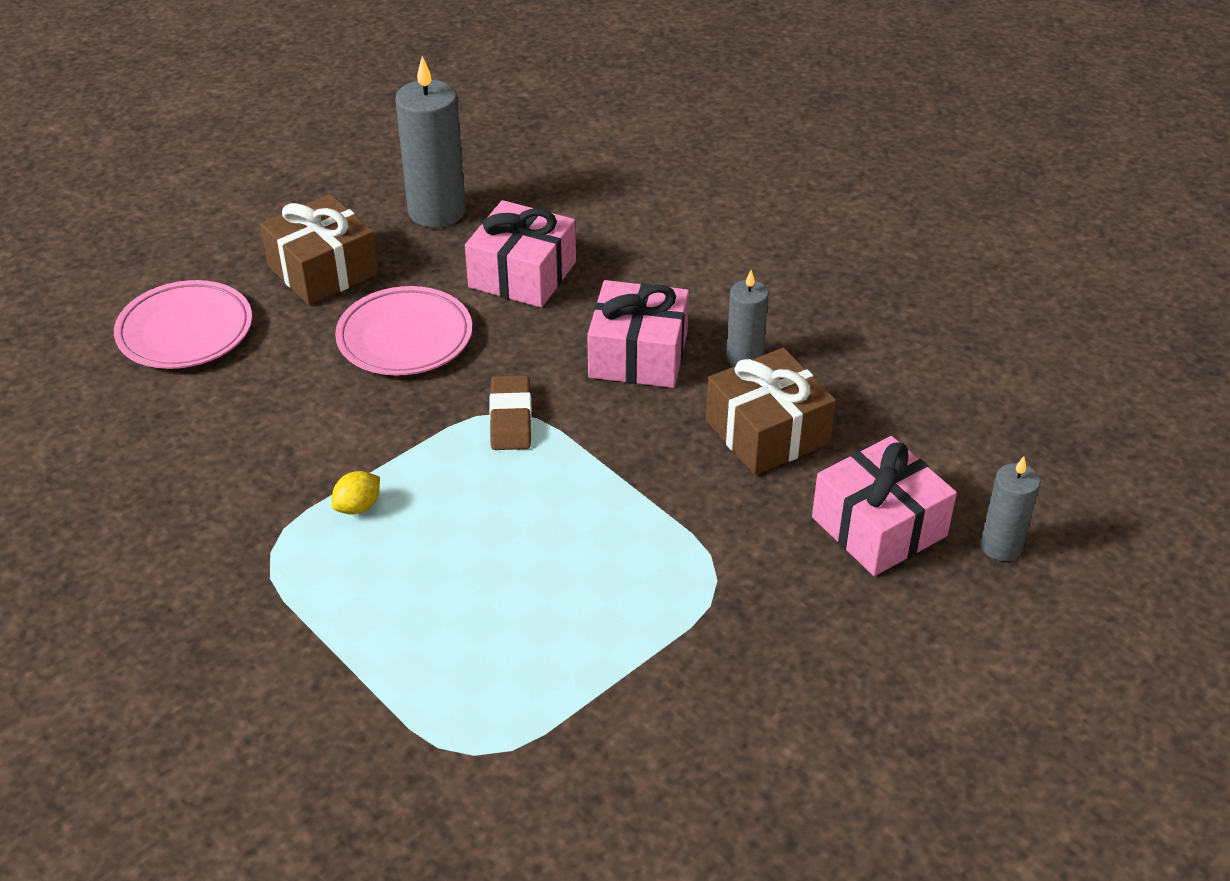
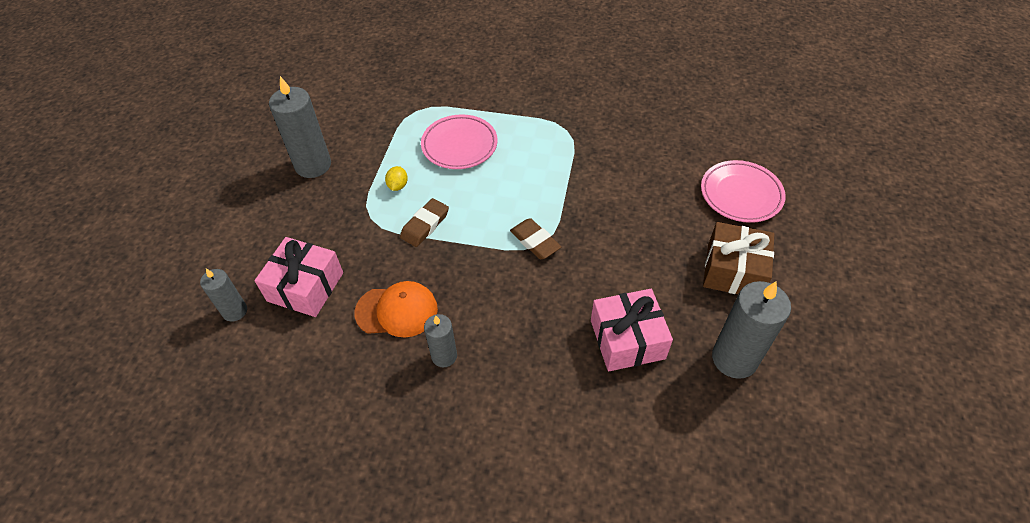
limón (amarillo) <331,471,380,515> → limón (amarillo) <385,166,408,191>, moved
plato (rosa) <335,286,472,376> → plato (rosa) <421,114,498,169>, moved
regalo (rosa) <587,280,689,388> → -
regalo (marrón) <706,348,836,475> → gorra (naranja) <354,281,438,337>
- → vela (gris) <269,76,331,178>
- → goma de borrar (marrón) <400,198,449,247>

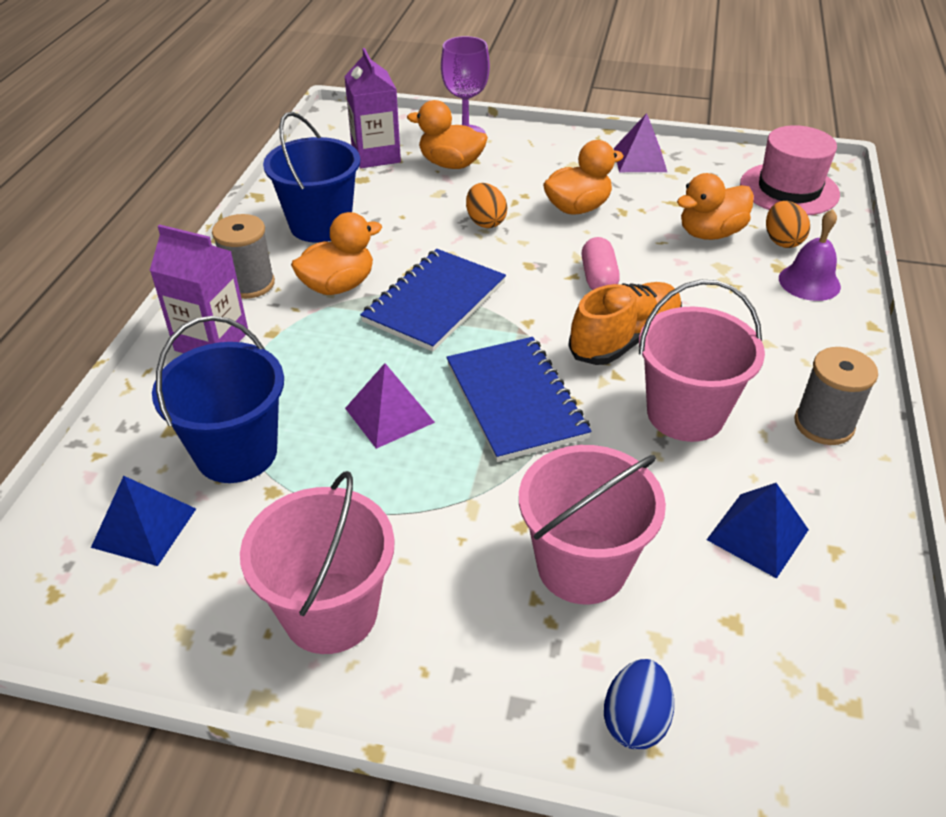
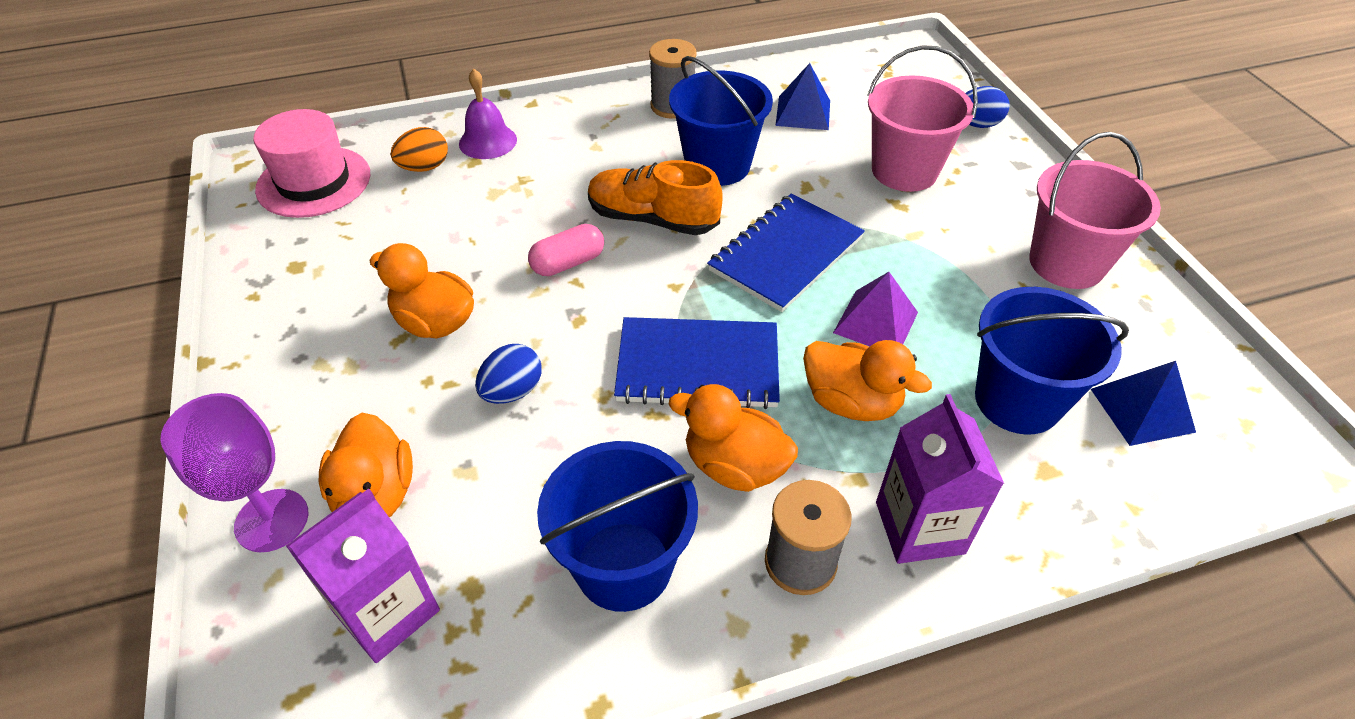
huevo (naranja) <466,183,507,228> → huevo (azul) <475,344,542,404>
pirámide (morado) <614,113,667,172> → -
balde (rosa) <639,280,765,442> → balde (azul) <669,56,773,186>
pato (naranja) <677,173,754,240> → pato (naranja) <803,340,932,421>, moved

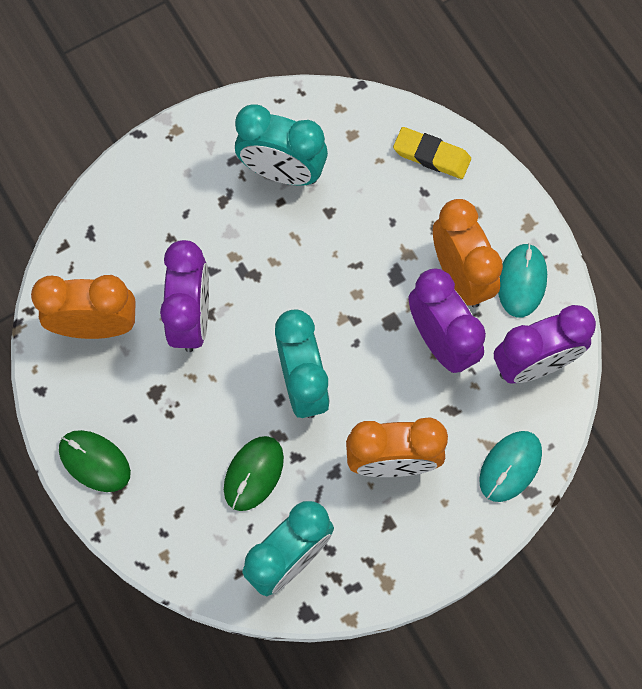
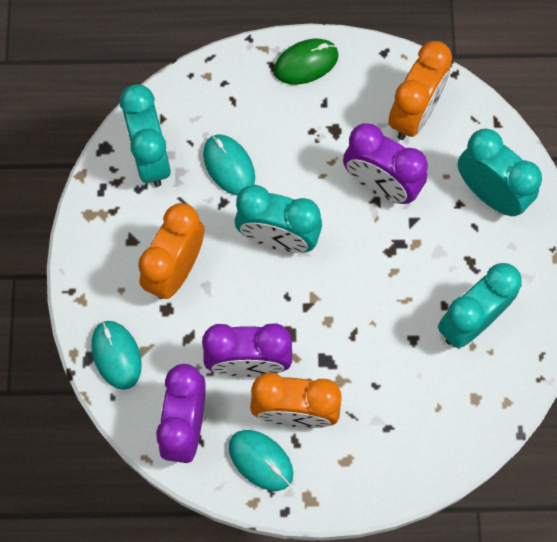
ratón (verde) <224,436,284,511> → ratón (turquesa) <203,134,255,195>
goma de borrar (amarillo) <393,127,471,179> → -
- → despertador (turquesa) <458,129,542,216>

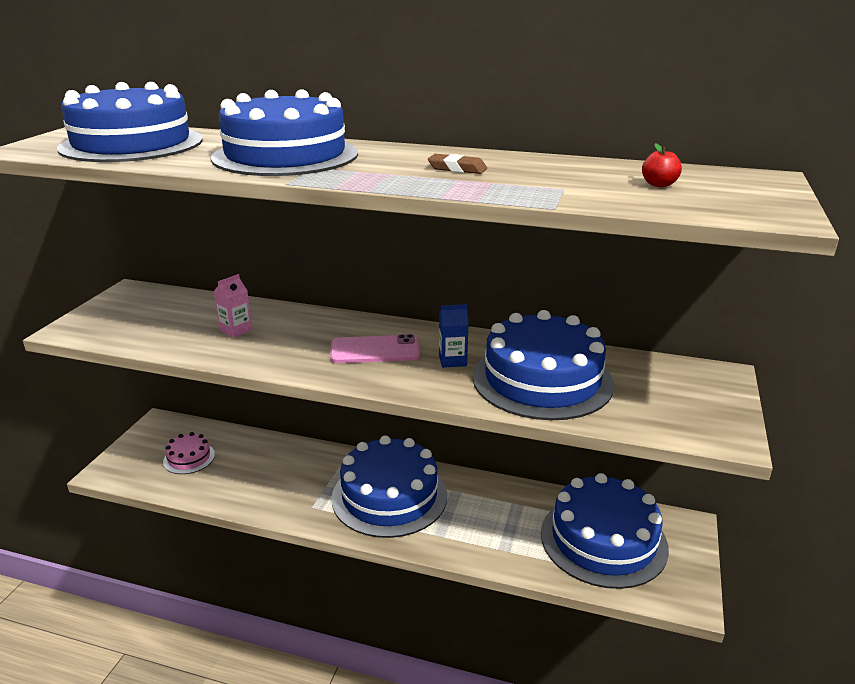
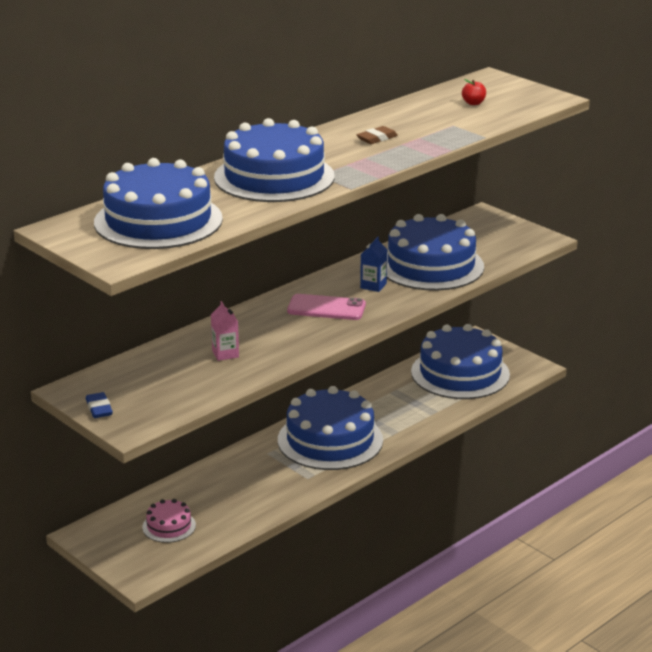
móvil (rosa) <330,334,420,363> → móvil (rosa) <287,294,366,320>, 75 degrees clockwise
- → goma de borrar (azul) <86,392,113,418>

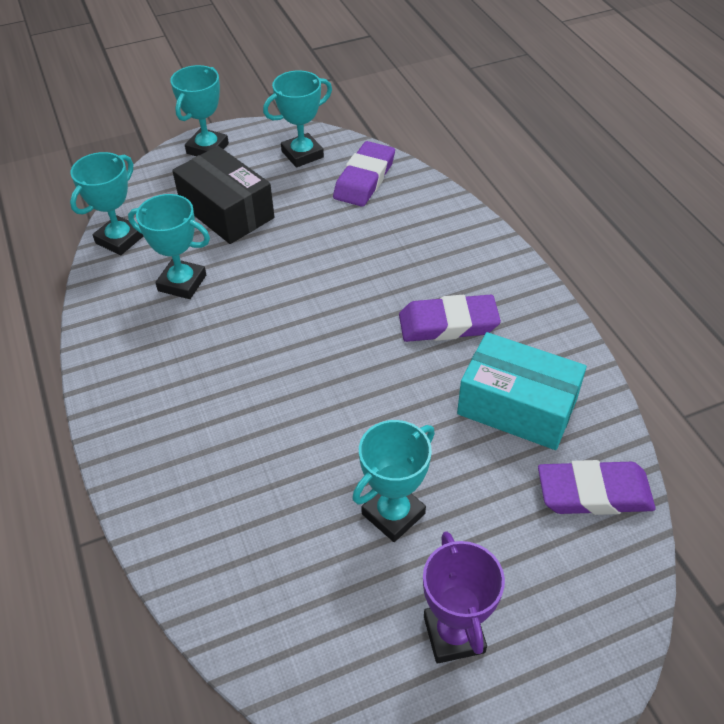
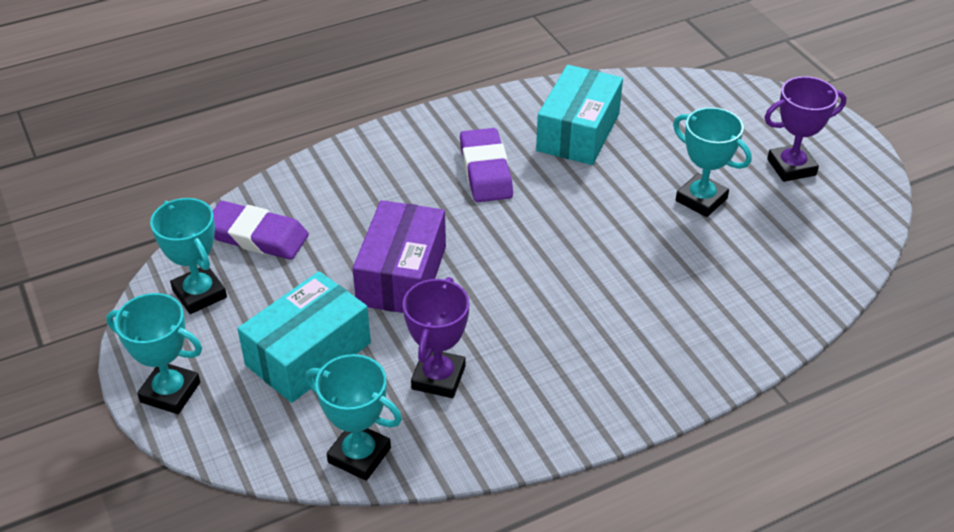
trofeo (turquesa) <128,194,210,299> → trofeo (morado) <403,277,469,398>
caja (negro) <172,146,274,244> → caja (turquesa) <237,271,371,403>
goma de borrar (morado) <538,460,656,515> → -
- → caja (morado) <353,200,446,313>

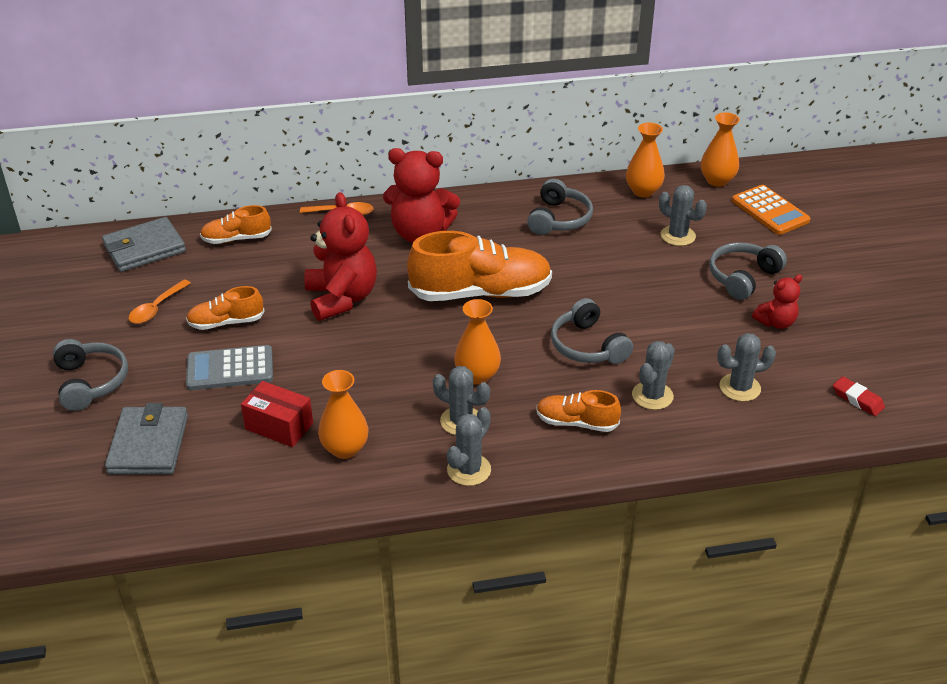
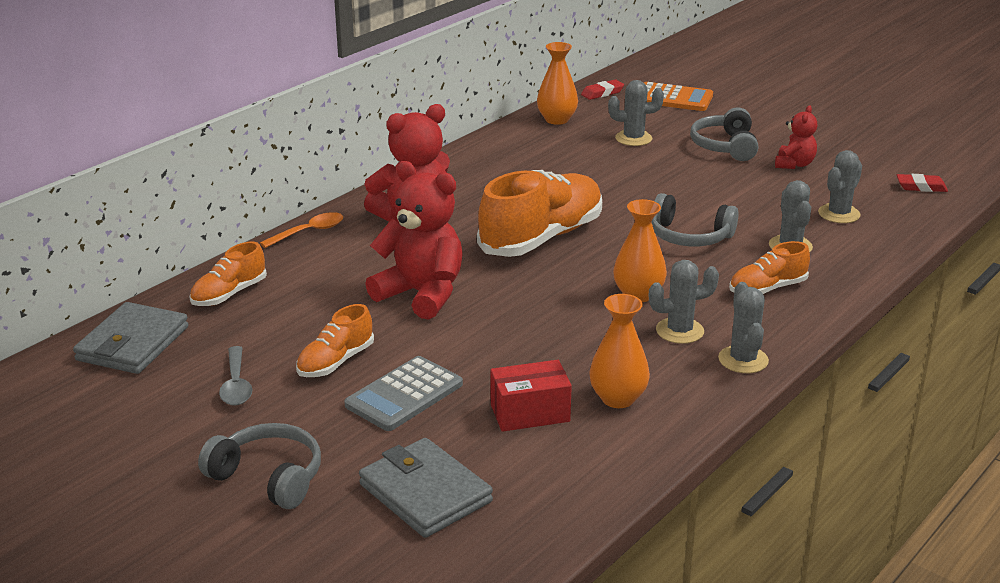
cuchara (naranja) <128,279,191,324> → cuchara (gris) <219,346,253,405>
auriculares (gris) <527,179,593,235> → -
florero (naranja) <701,112,740,187> → goma de borrar (rojo) <581,79,624,100>

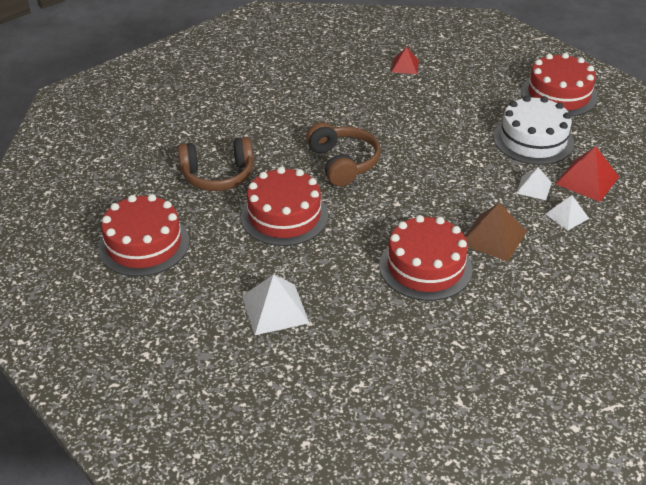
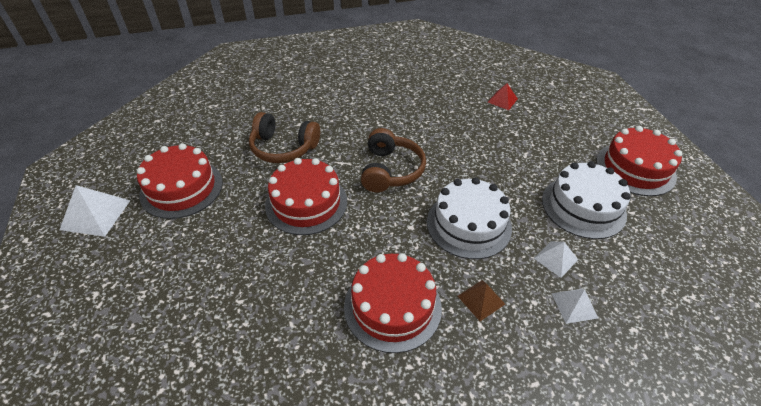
pirámide (blanco) <242,274,309,335> → pirámide (blanco) <60,185,131,237>, moved
pirámide (marrón) <465,203,527,262> → pirámide (marrón) <457,280,505,321>, x0.62
pirámide (rojo) <555,146,619,202> → -
- → tarta (blanco) <427,177,512,259>

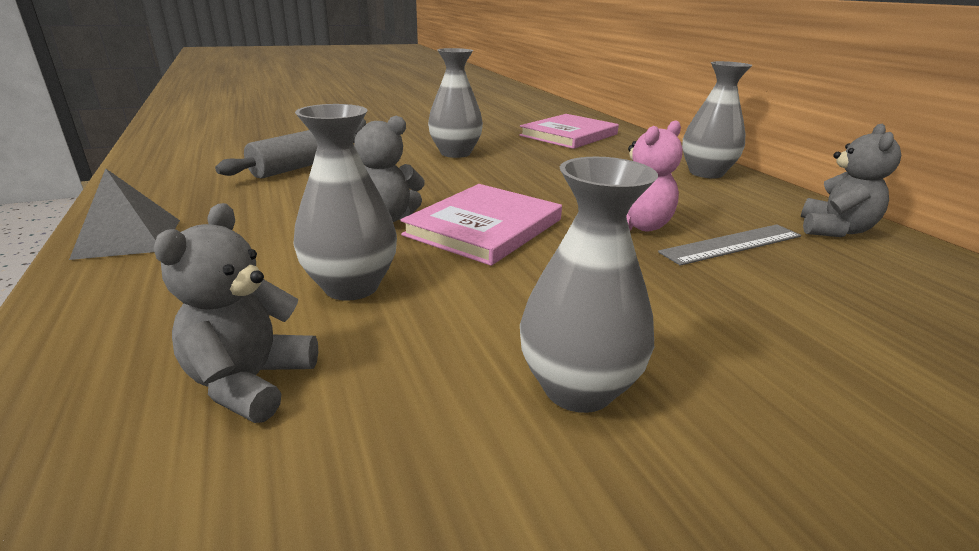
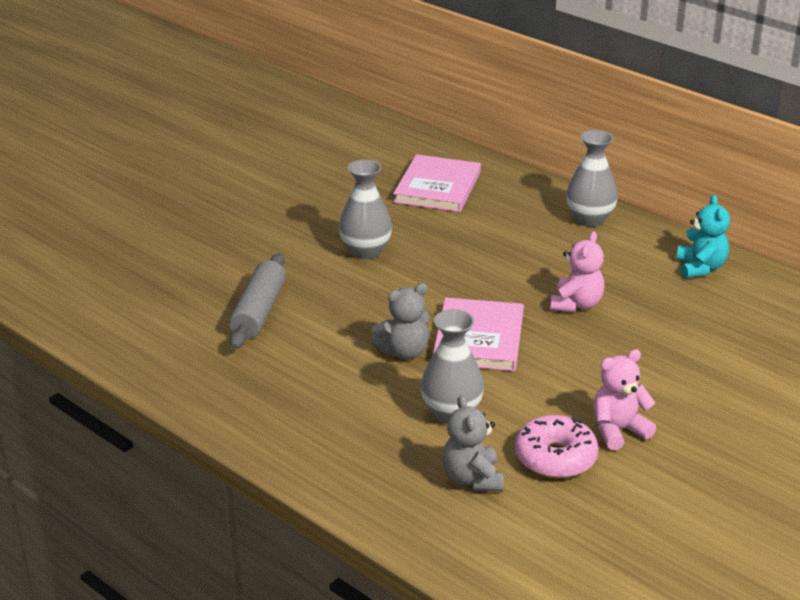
pirámide (gris) <69,168,180,260> → -
florero (gris) <520,157,658,413> → osito (rosa) <594,349,656,450>
regla (gris) <658,224,801,266> → -
osito (gris) <801,124,901,237> → osito (turquesa) <676,195,730,279>
- → rosquilla (rosa) <515,415,599,479>

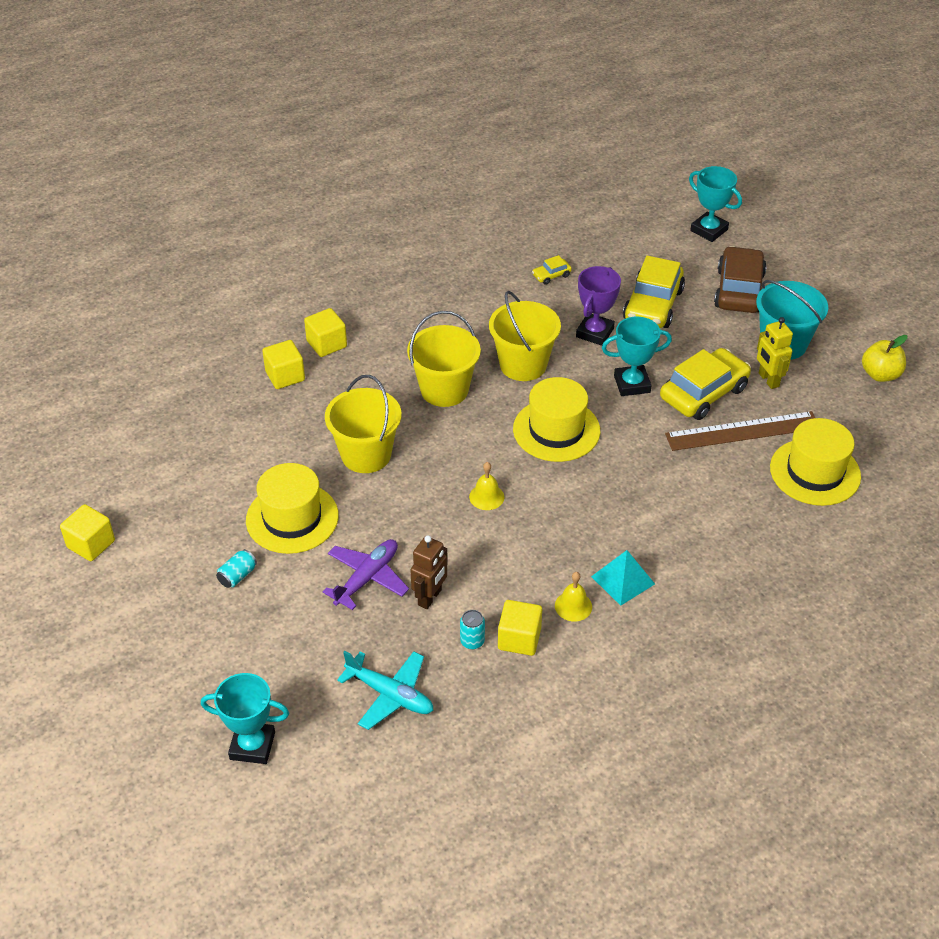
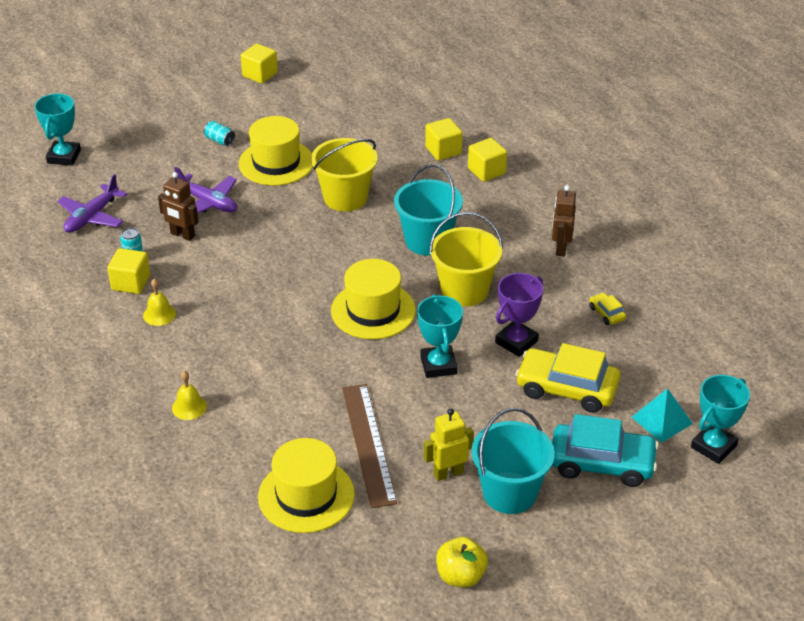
avión (turquesa) <337,651,433,730> → avión (morado) <57,174,127,233>
balde (amarillo) <407,311,481,407> → balde (turquesa) <394,164,463,256>
campana (amarillo) <469,462,504,510> → campana (amarillo) <172,371,207,420>, moved
trofeo (morado) <576,266,621,346> → trofeo (morado) <495,273,543,357>, 75 degrees counterclockwise
pirámide (turquesa) <591,550,655,606> → pirámide (turquesa) <632,388,693,443>, moved
coche (amarillo) <660,348,751,420> → -
coche (marrón) <714,246,767,313> → coche (turquesa) <552,414,659,487>
- → robot (marrón) <552,185,576,256>

